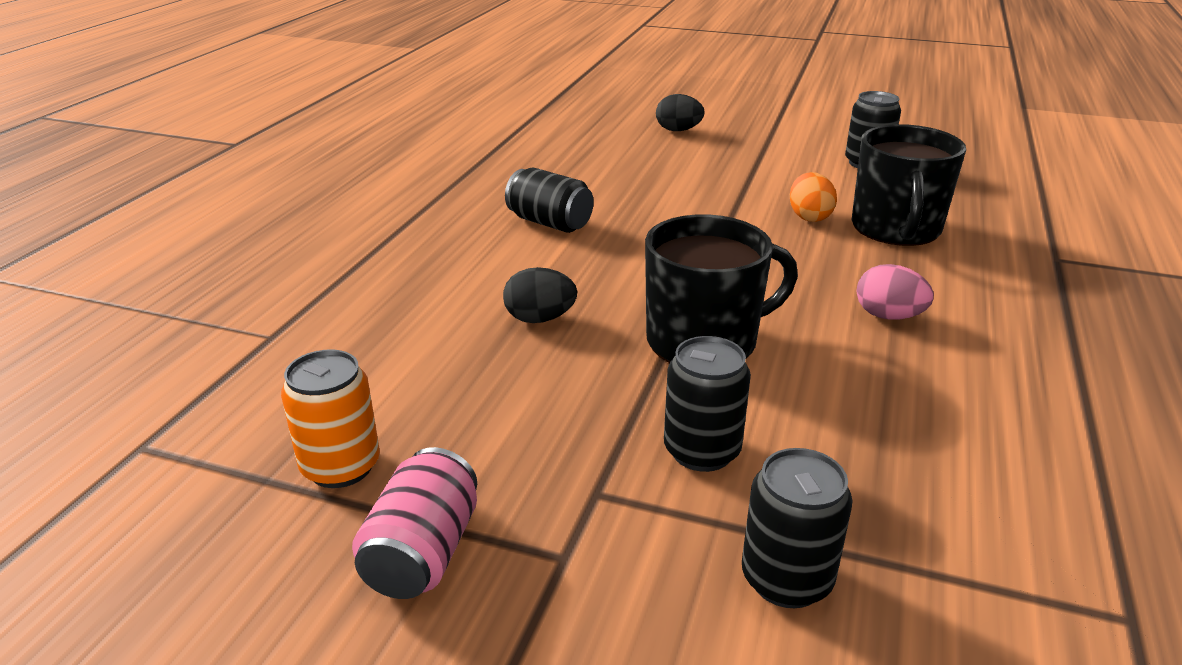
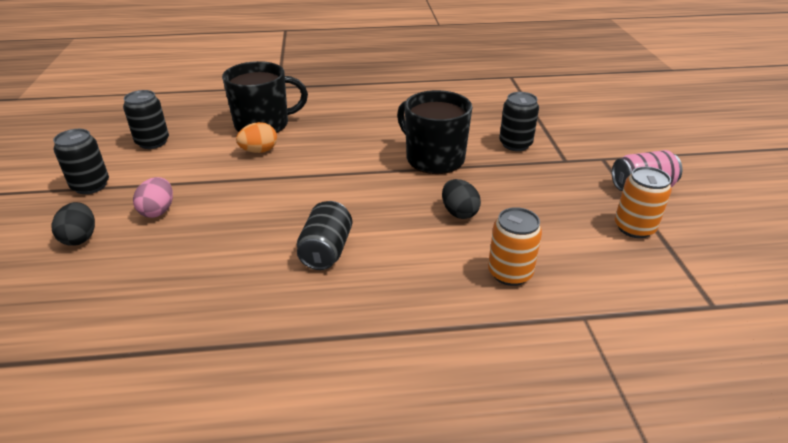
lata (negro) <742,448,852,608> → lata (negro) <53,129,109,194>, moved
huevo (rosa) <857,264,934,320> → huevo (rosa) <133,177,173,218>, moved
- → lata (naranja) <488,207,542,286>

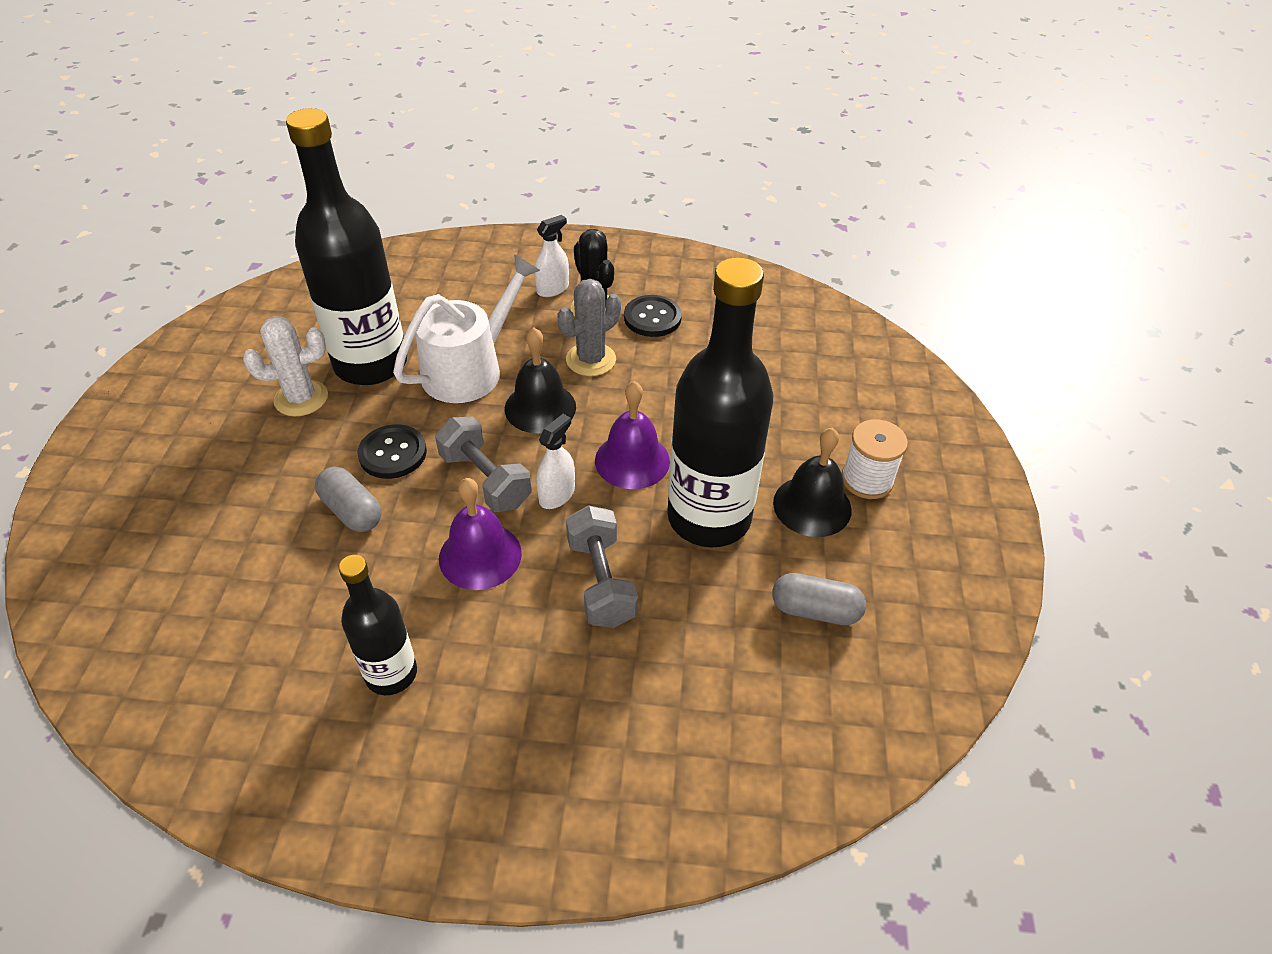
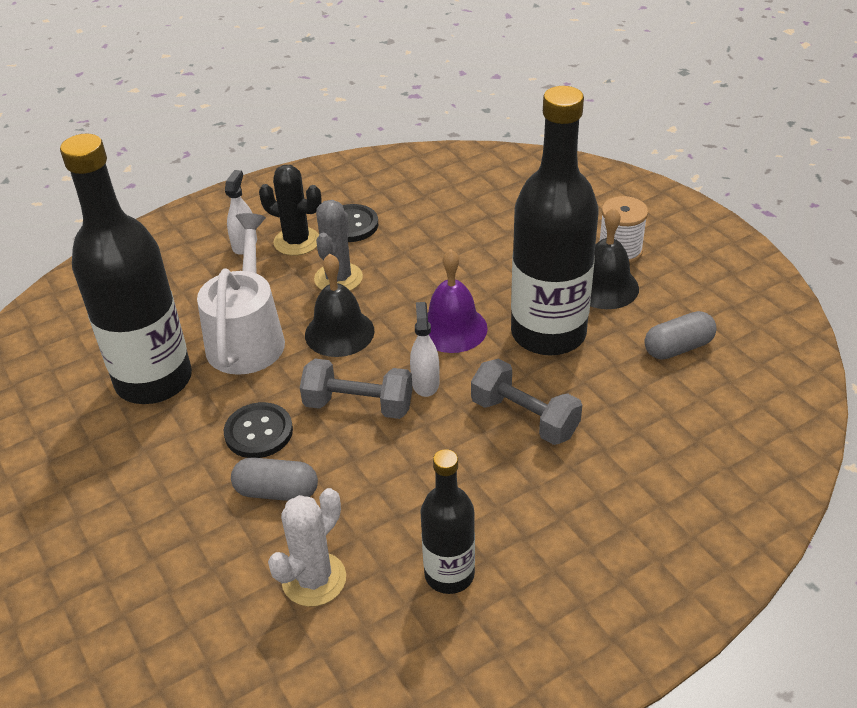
cactus (blanco) <243,316,328,416> → cactus (blanco) <268,488,346,607>, moved
campana (morado) <439,478,522,590> → -

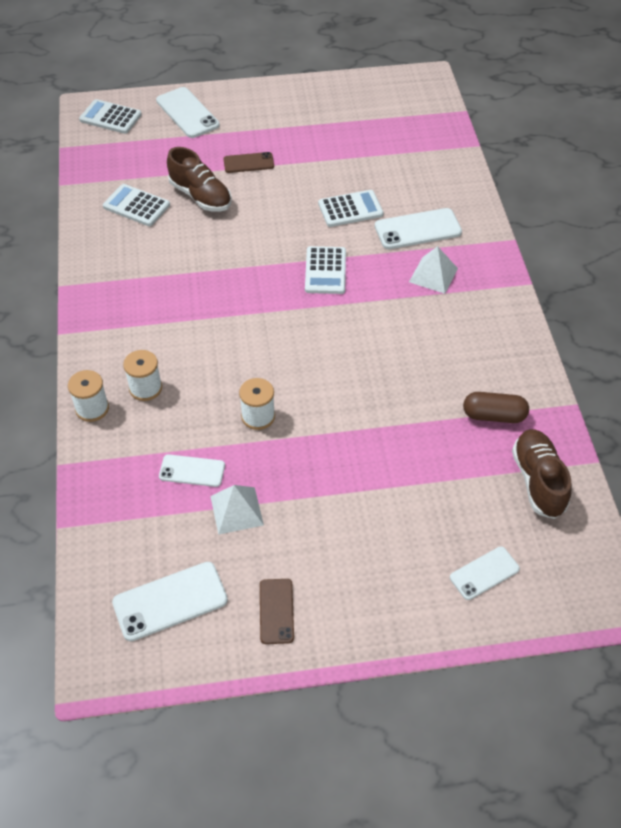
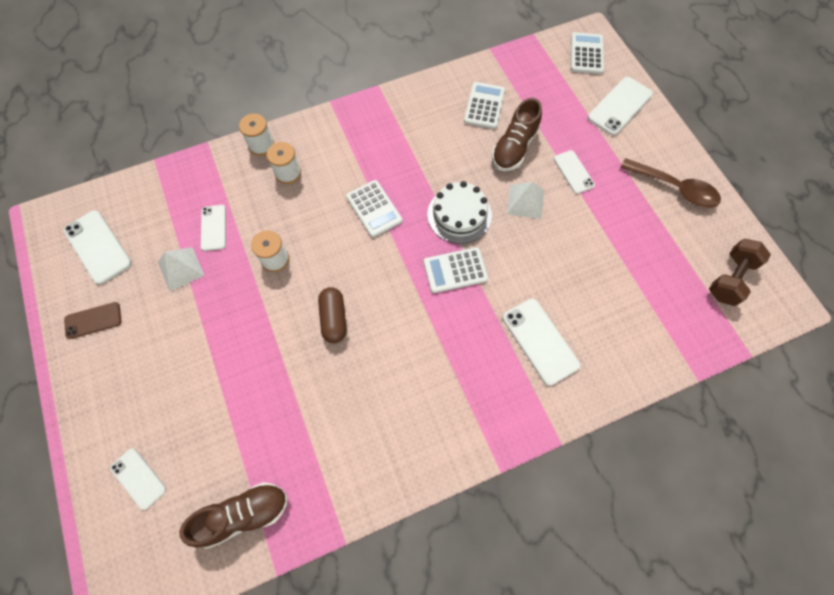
móvil (marrón) <223,152,274,173> → móvil (blanco) <554,150,595,194>
calculadora (blanco) <318,190,384,227> → calculadora (blanco) <346,180,403,237>, moved
pirámide (blanco) <409,246,458,294> → pirámide (blanco) <507,182,544,219>, moved
cápsula (marrón) <463,392,529,423> → cápsula (marrón) <318,287,347,343>, moved
- → tarta (blanco) <427,181,492,244>
- → cuchara (marrón) <620,158,721,208>
- → mancuerna (marrón) <709,239,771,306>

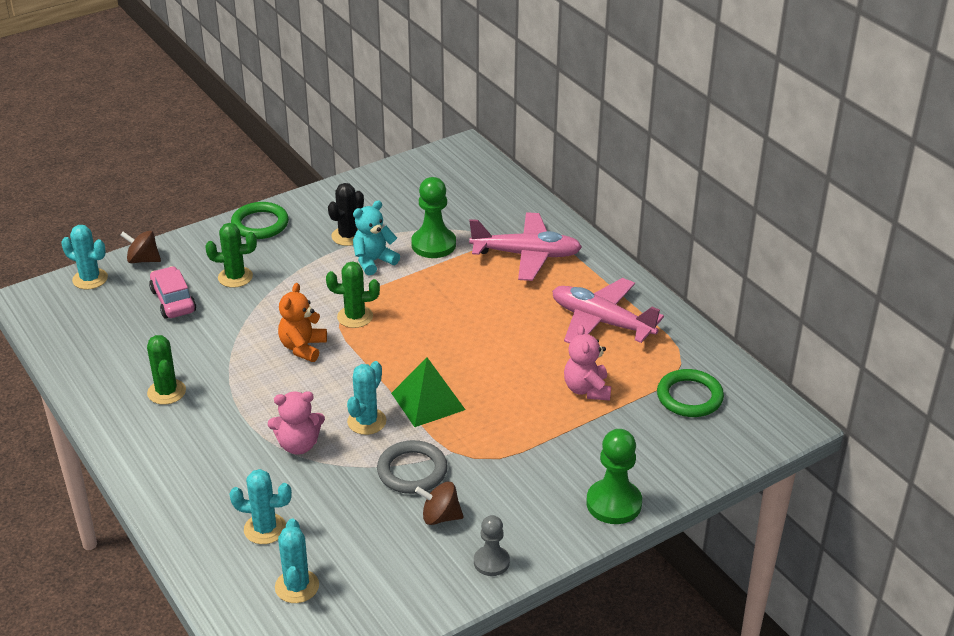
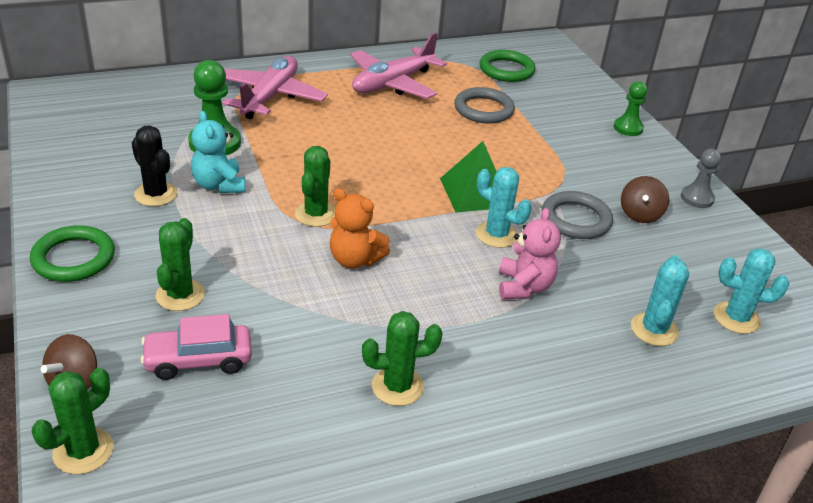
cactus (turquesa) <61,225,108,289> → cactus (verde) <32,368,113,474>
osito (rosa) <564,325,611,401> → anillo (gris) <454,87,515,124>
peón (verde) <587,429,642,524> → peón (verde) <614,81,647,136>, x0.63

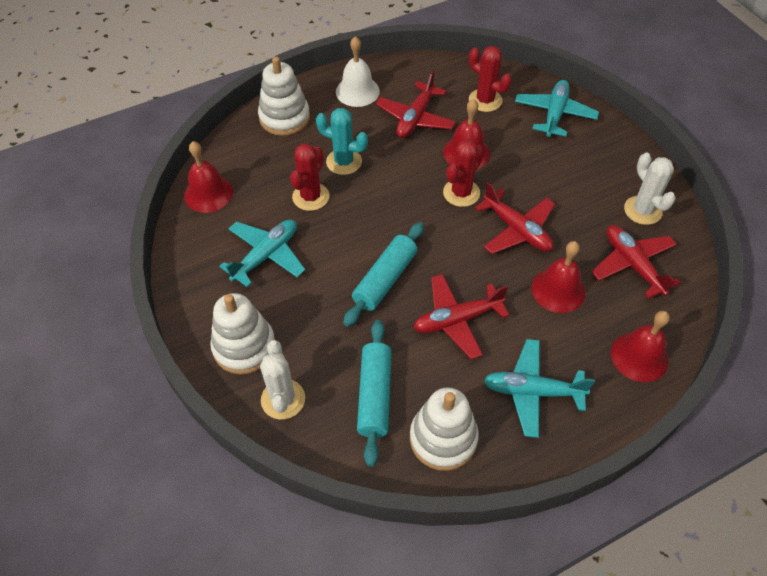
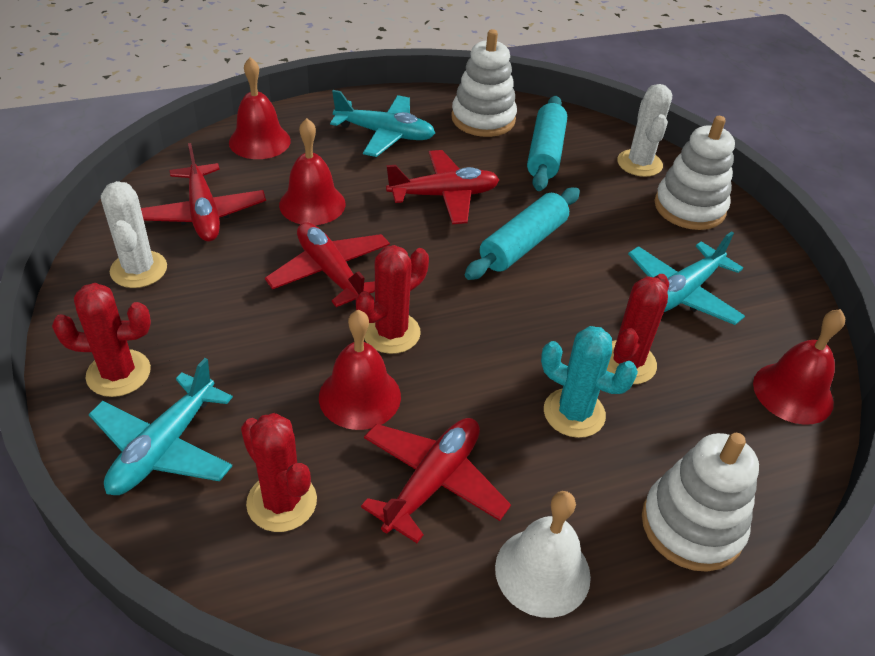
- → cactus (rojo) <52,283,151,397>

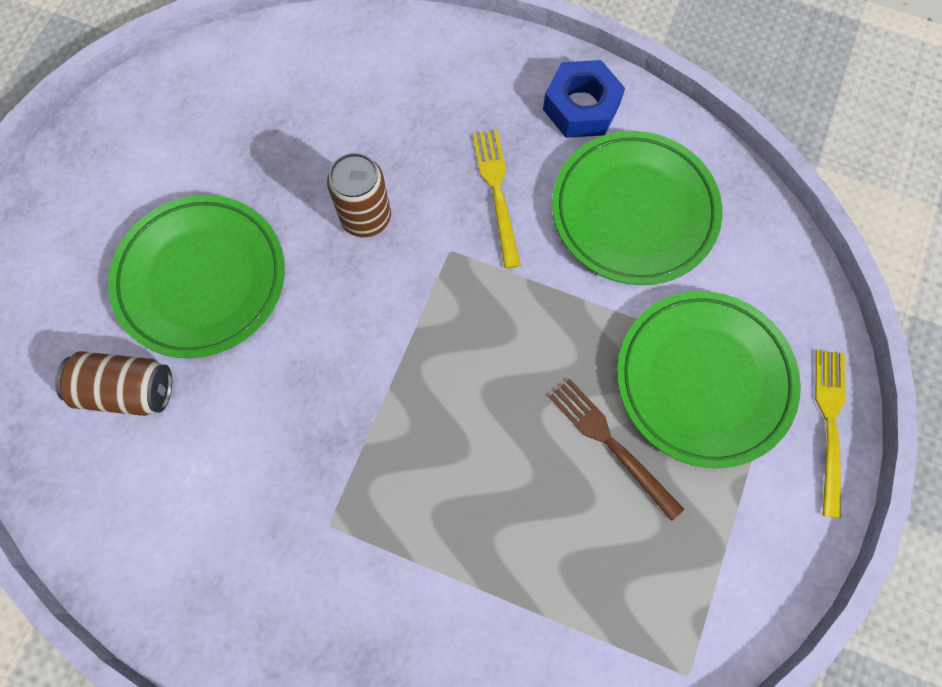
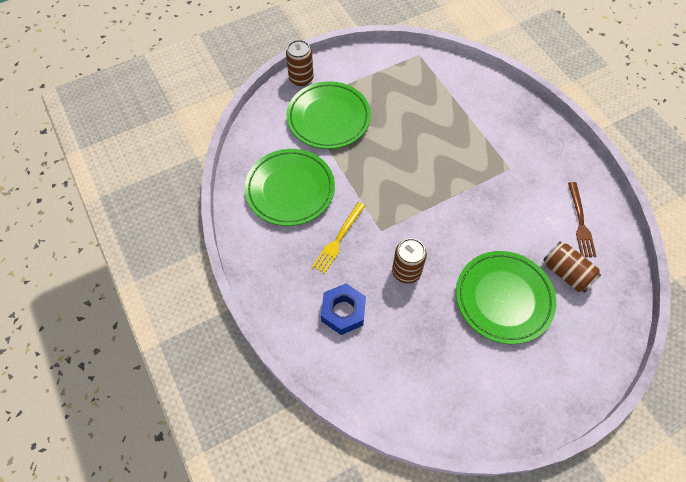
tuerca (azul) <543,60,625,138> → tuerca (azul) <321,283,366,335>, moved
tenedor (marrón) <549,379,684,521> → tenedor (marrón) <568,182,597,257>, moved
tenedor (amarillo) <815,350,845,518> → lata (marrón) <286,40,314,86>

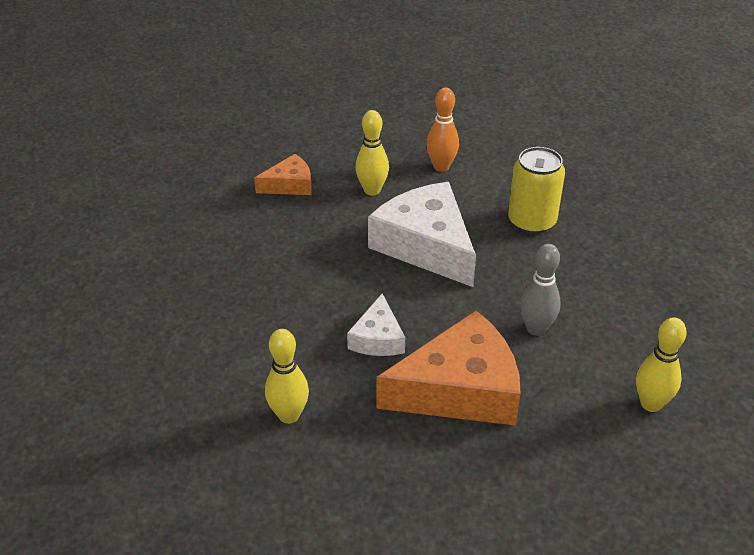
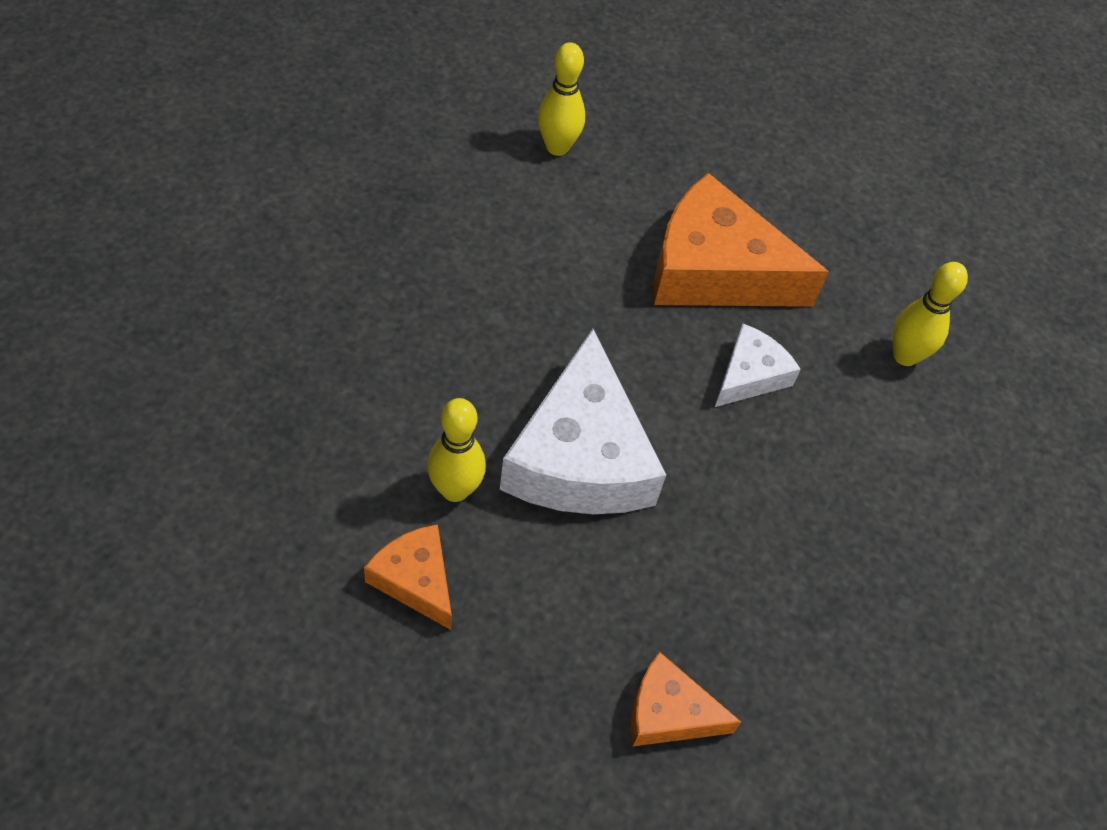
bolo (amarillo) <355,110,389,196> → bolo (amarillo) <427,398,486,502>, moved
bolo (naranja) <426,88,459,172> → queso (naranja) <364,524,452,630>
lata (amarillo) <508,147,565,234> → -
bolo (gris) <520,244,561,336> → -

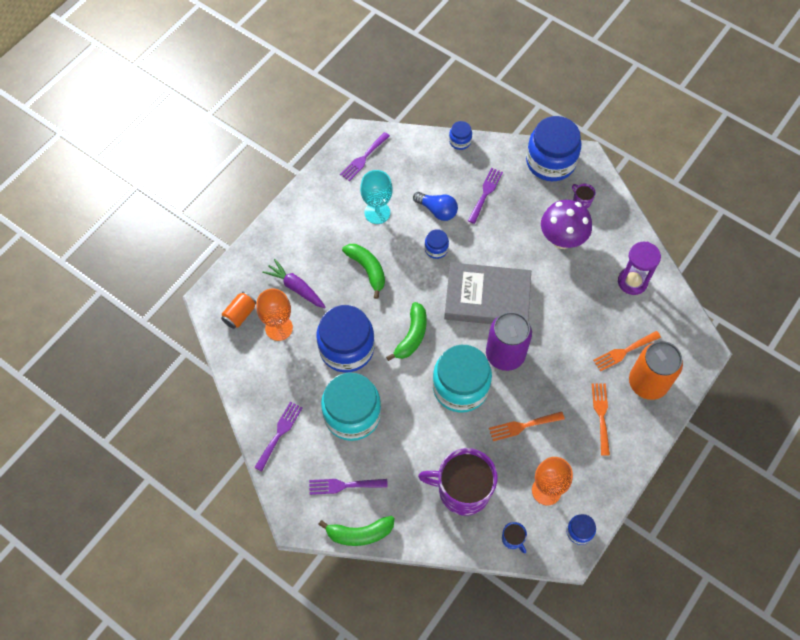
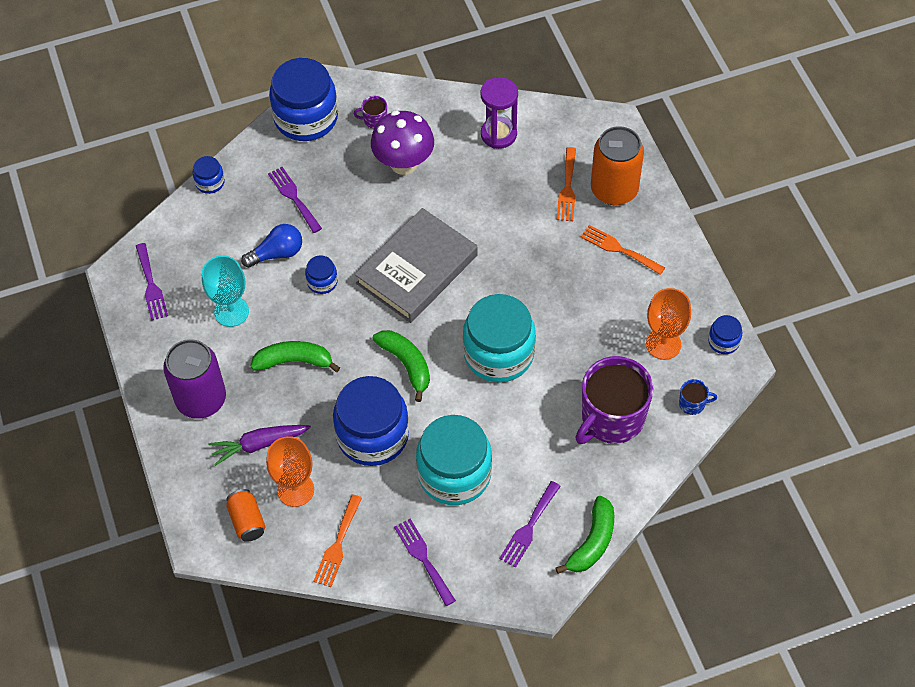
lata (morado) <486,312,532,371> → lata (morado) <163,339,226,419>, moved
tenedor (naranja) <489,412,565,441> → tenedor (naranja) <313,494,362,587>, moved

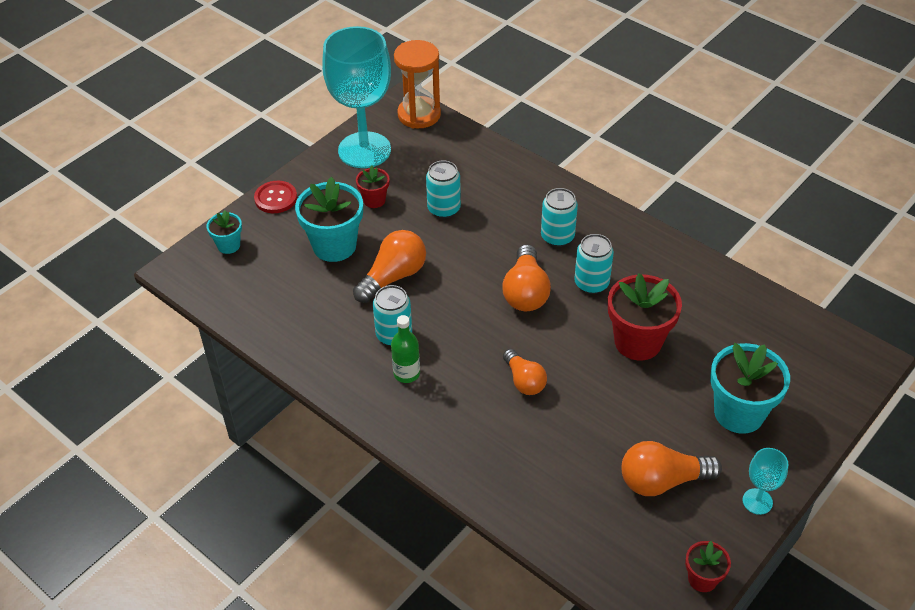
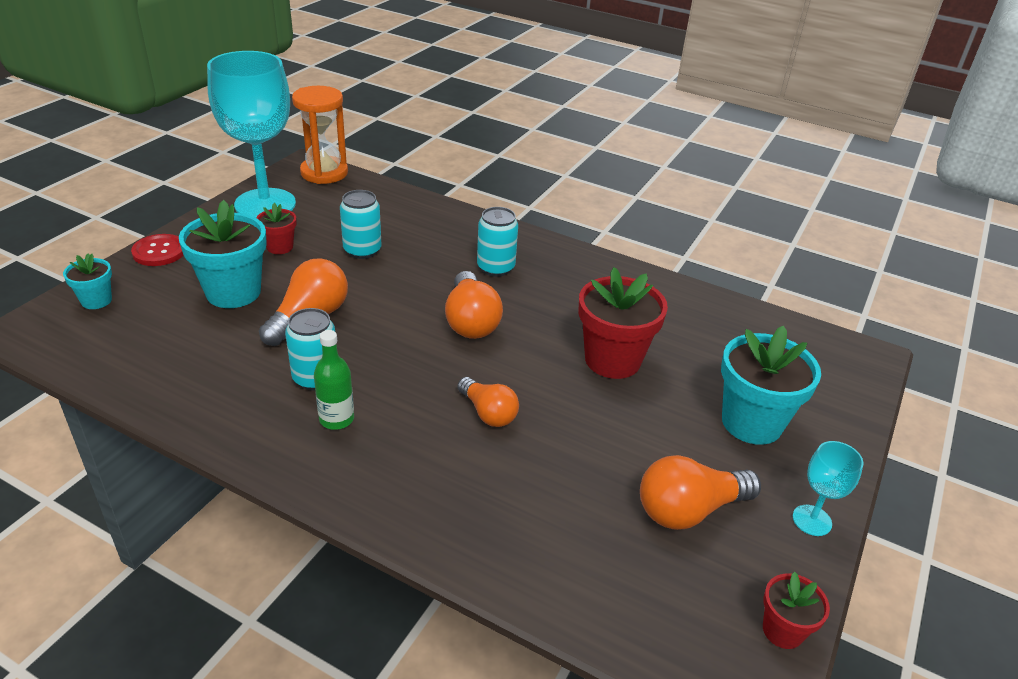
lata (turquesa) <574,234,614,294> → -

